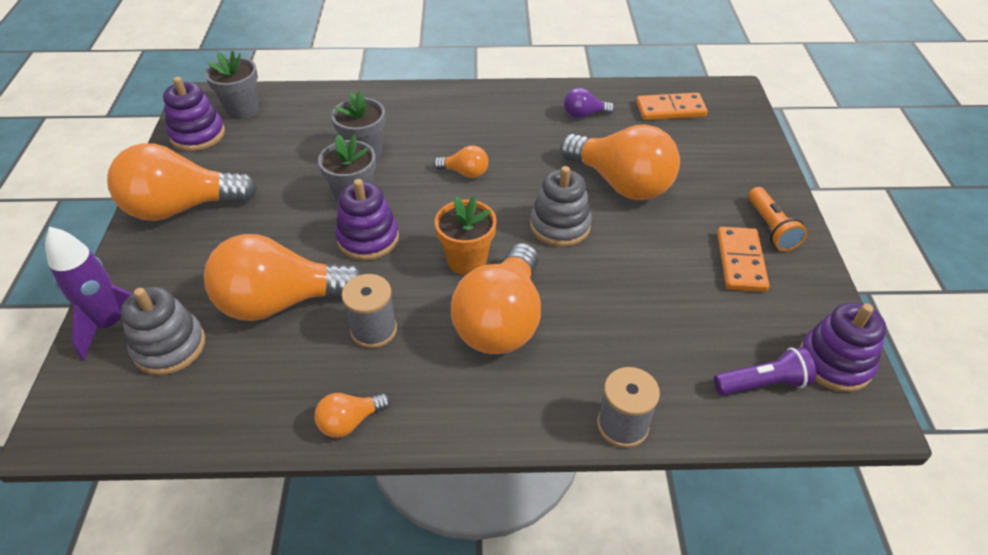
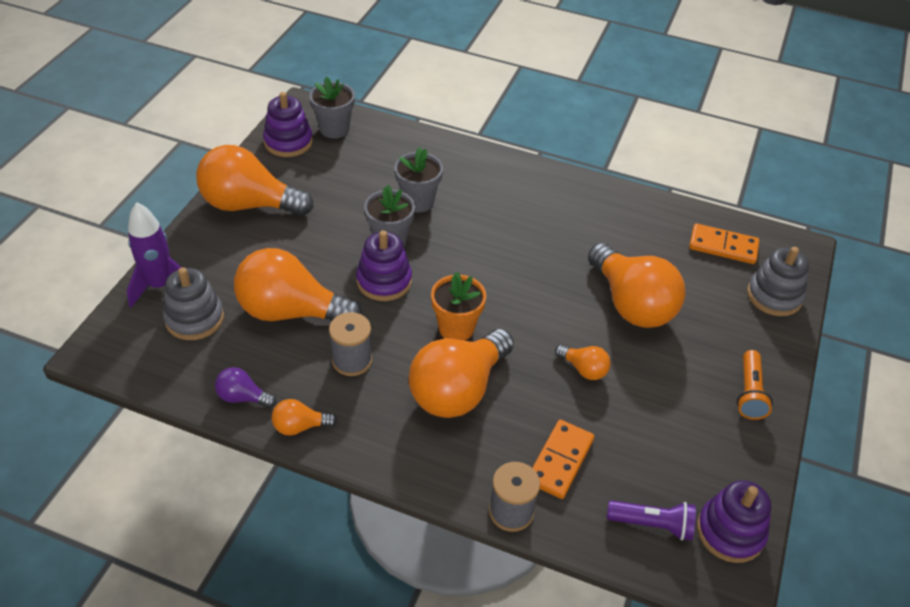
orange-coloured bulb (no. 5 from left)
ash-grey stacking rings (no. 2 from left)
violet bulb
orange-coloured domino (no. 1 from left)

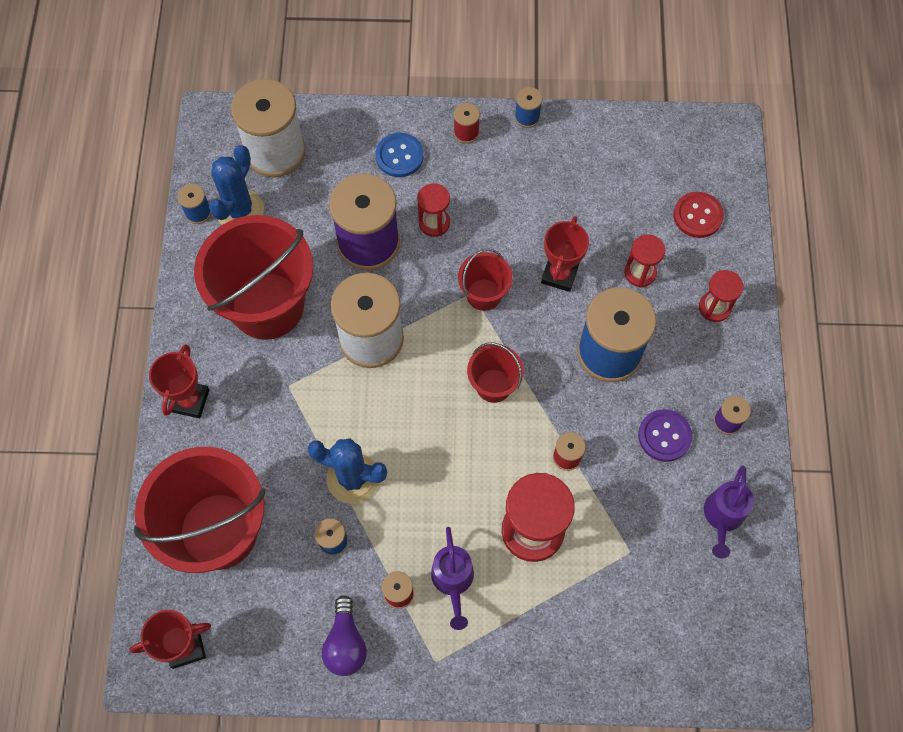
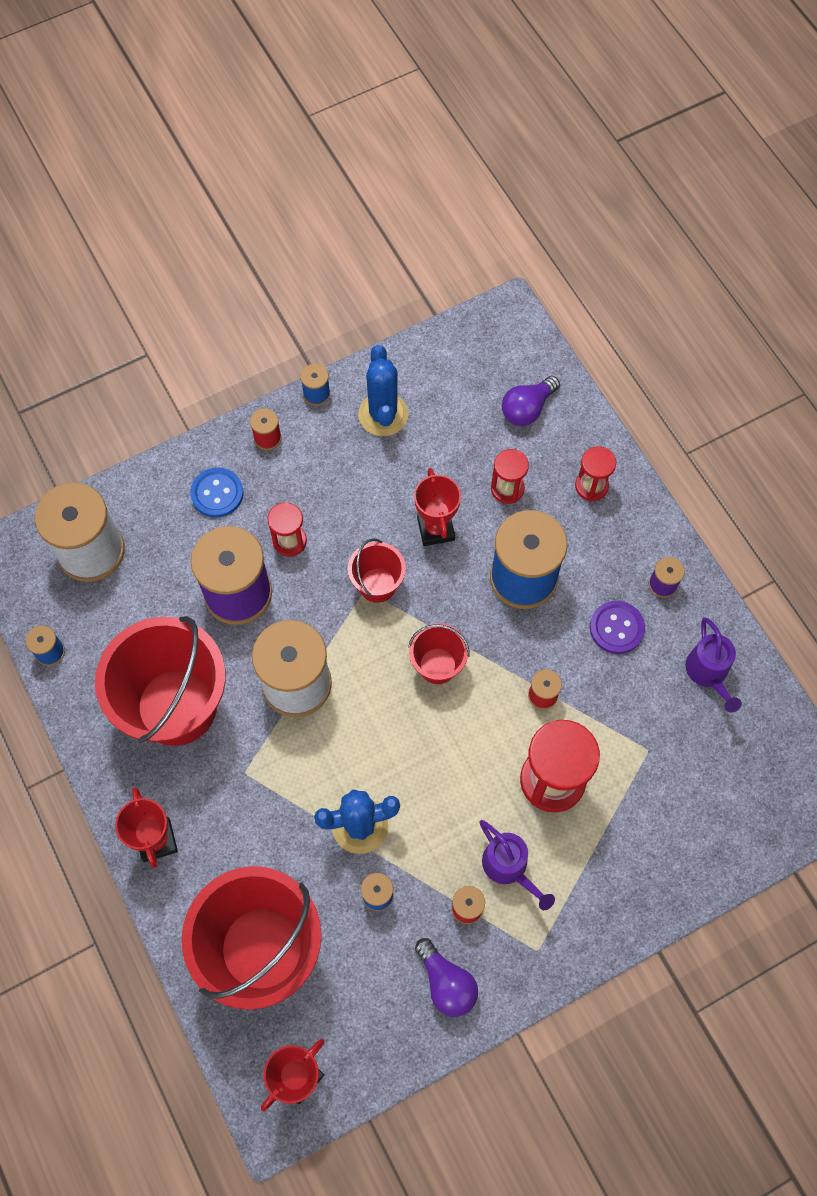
cobalt cactus (no. 2 from left)
violet bulb (no. 2 from left)

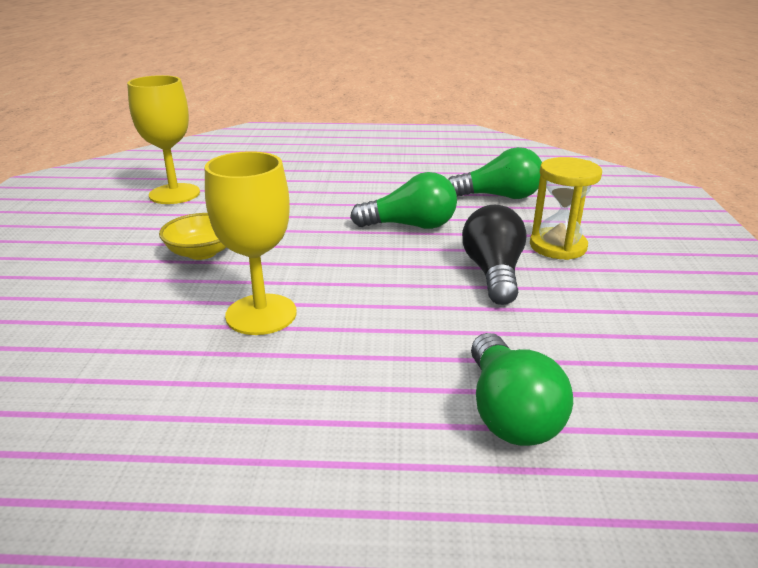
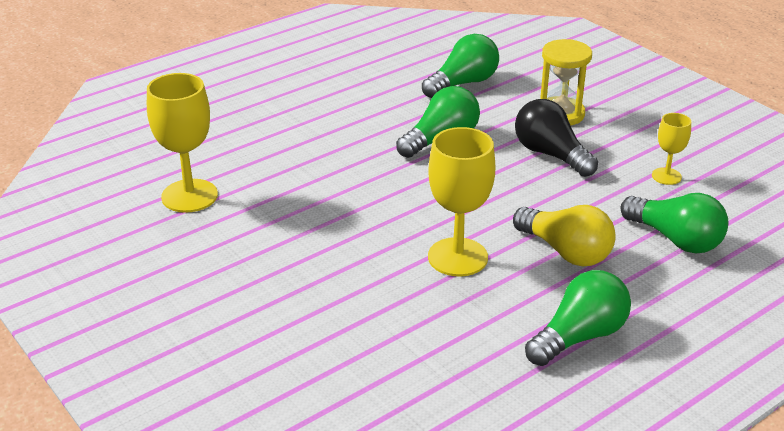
yellow deep dish
yellow bulb
green bulb (no. 3 from left)
yellow goblet (no. 3 from left)

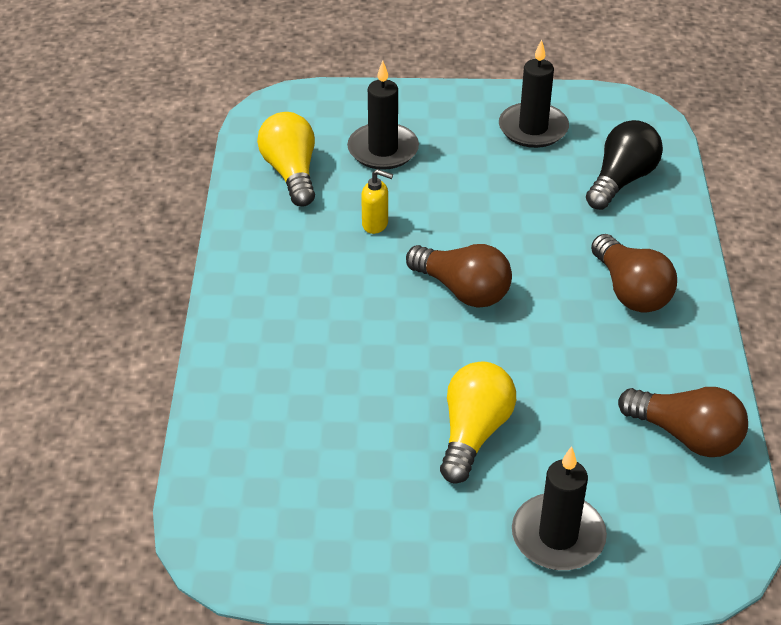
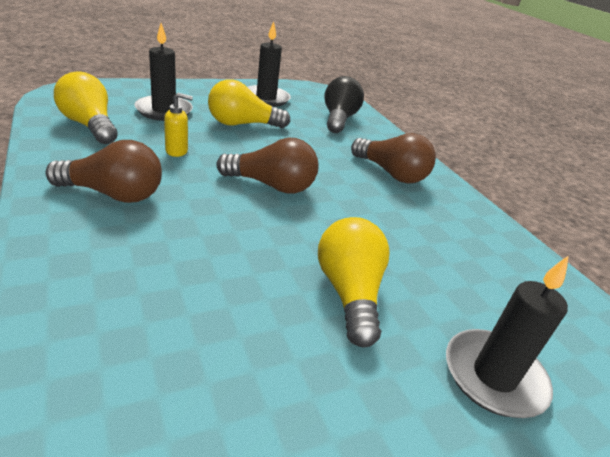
yellow bulb (no. 2 from left)
brown bulb (no. 1 from left)

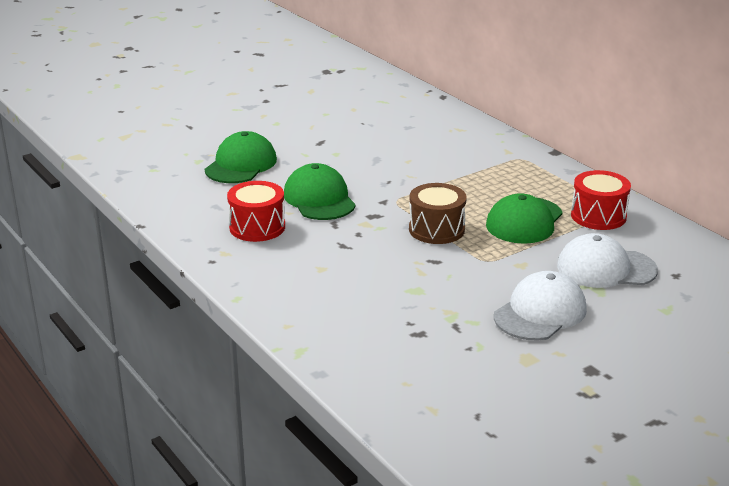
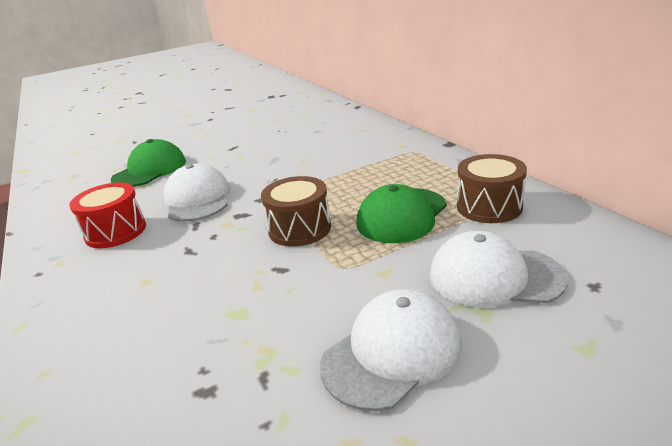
white peaked cap (no. 1 from left)
brown toy drum (no. 2 from left)

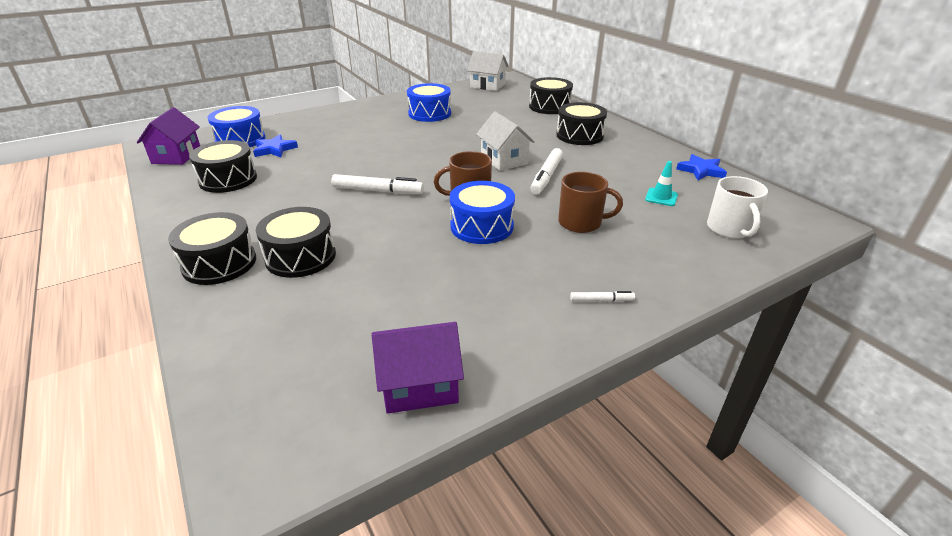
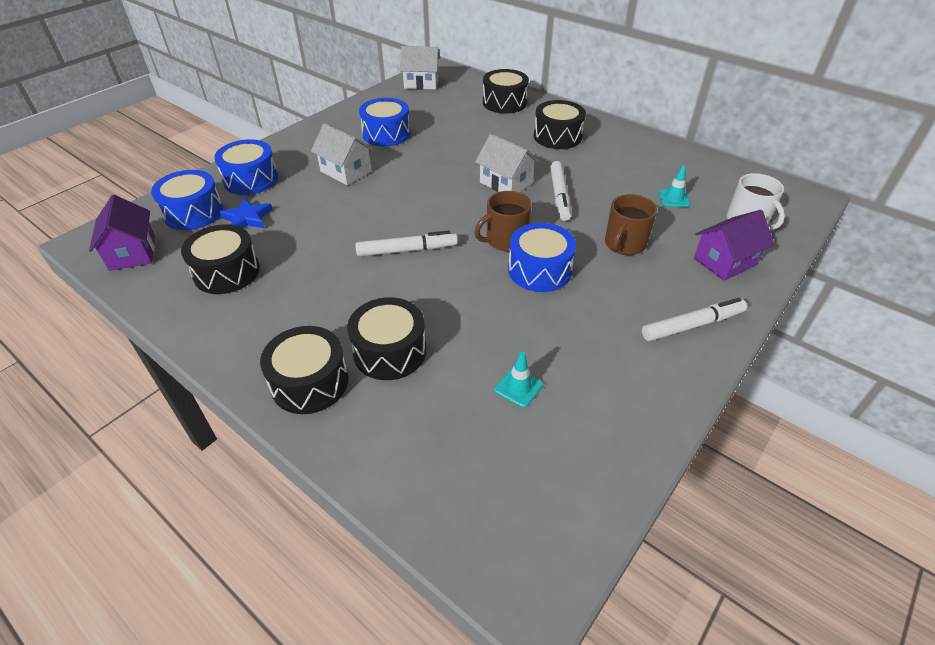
cobalt five-pointed star (no. 2 from left in the first image)
cobalt toy drum (no. 2 from left)
white house (no. 1 from left)
turquoise safety cone (no. 1 from left)
violet house (no. 2 from left)
brown mug (no. 2 from left)
white felt pen (no. 3 from left)

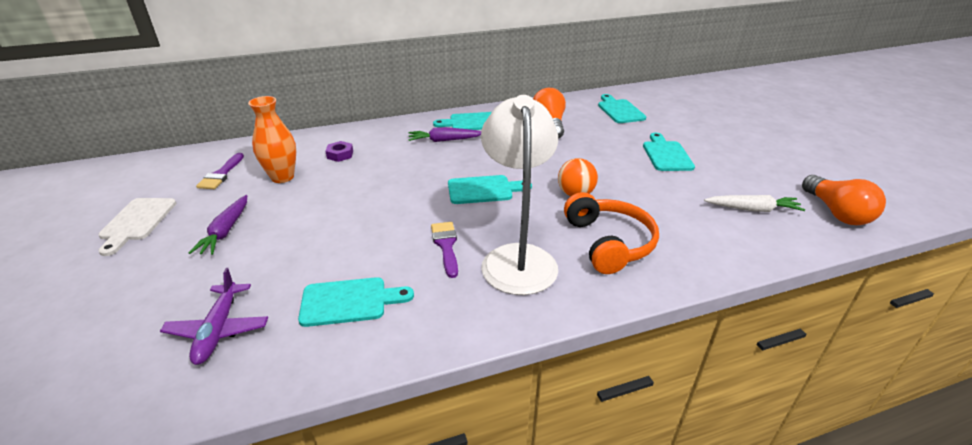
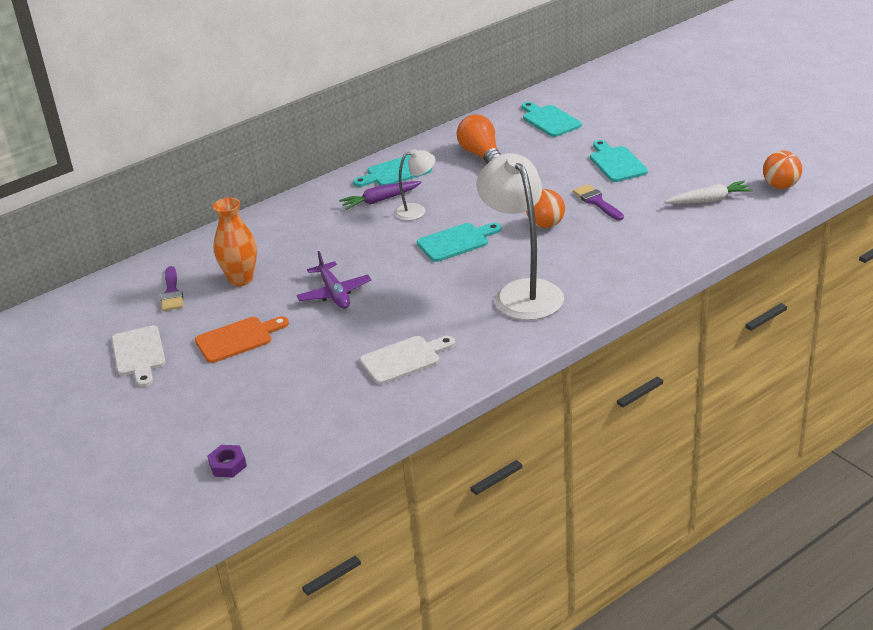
orange-coloured headset
white reading lamp (no. 1 from left)
violet toy plane
violet hex nut
violet paint brush (no. 2 from left)
orange-coloured bread board
orange-coloured sphere (no. 2 from left)
white bread board (no. 2 from left)

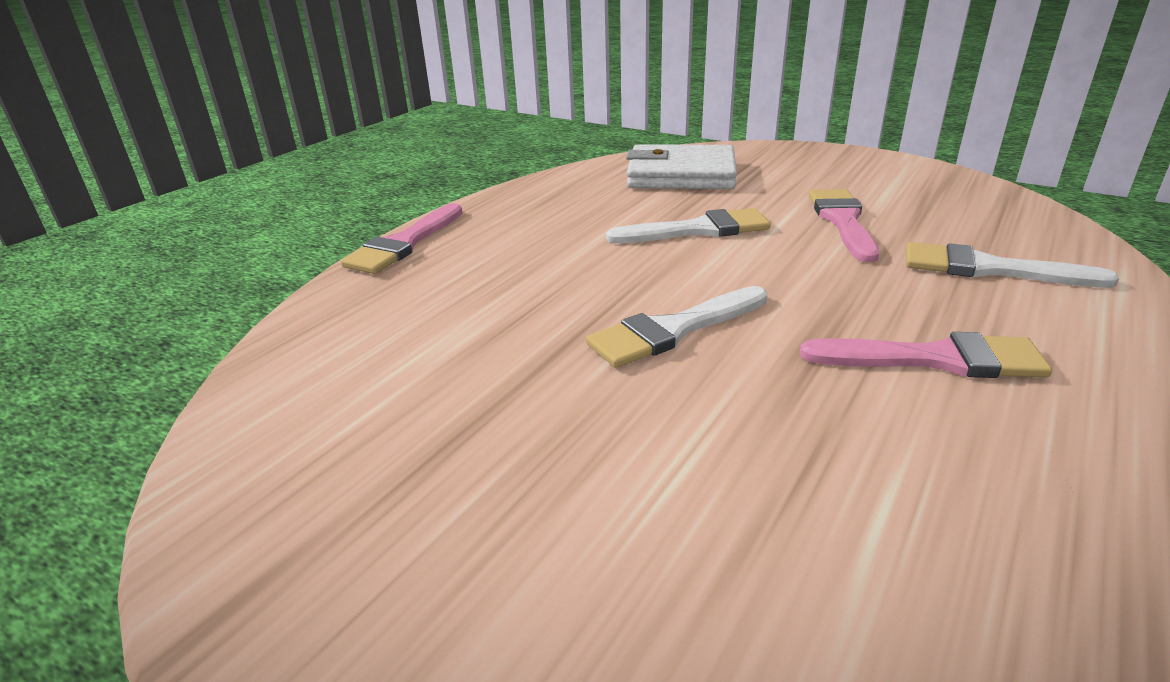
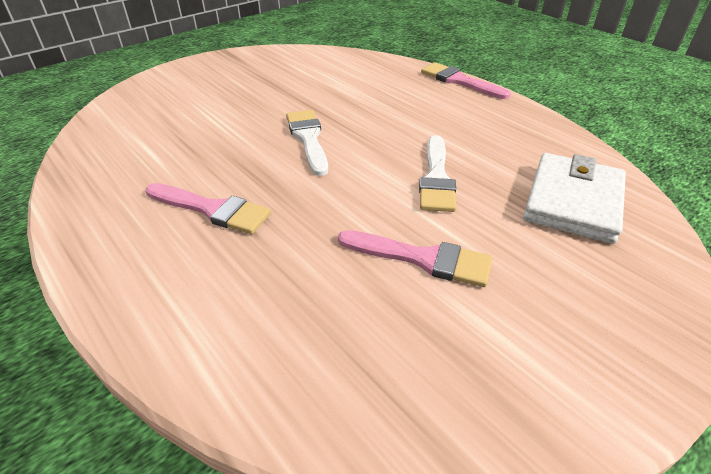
white paint brush (no. 3 from left in the first image)
pink paint brush (no. 1 from left)

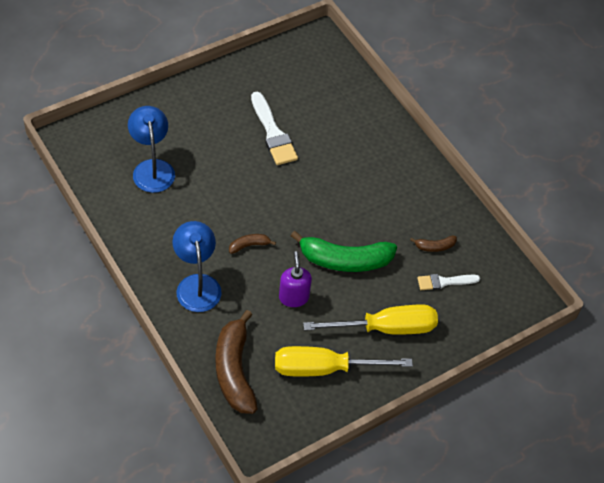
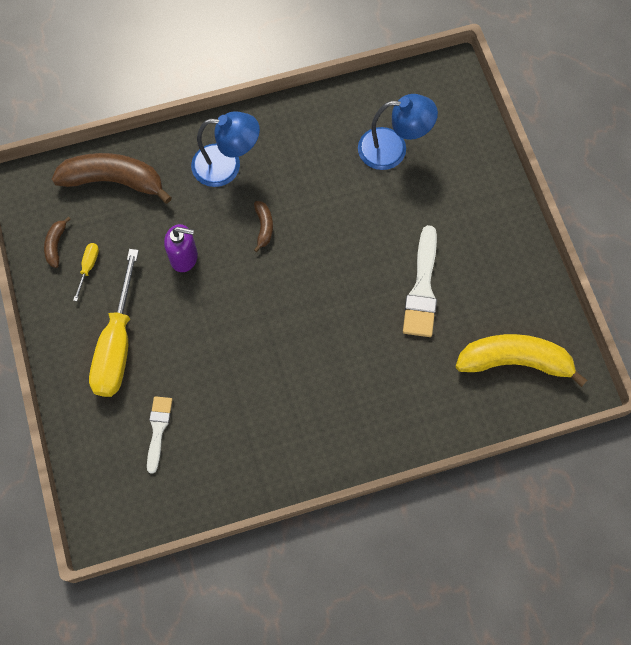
green banana
yellow banana
brown banana (no. 1 from left)
white paint brush (no. 2 from left)
yellow flat screwdriver (no. 1 from left)

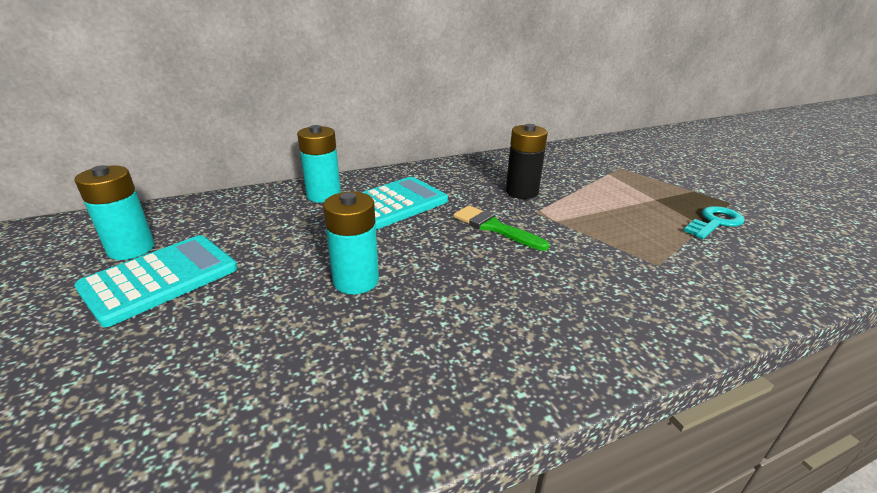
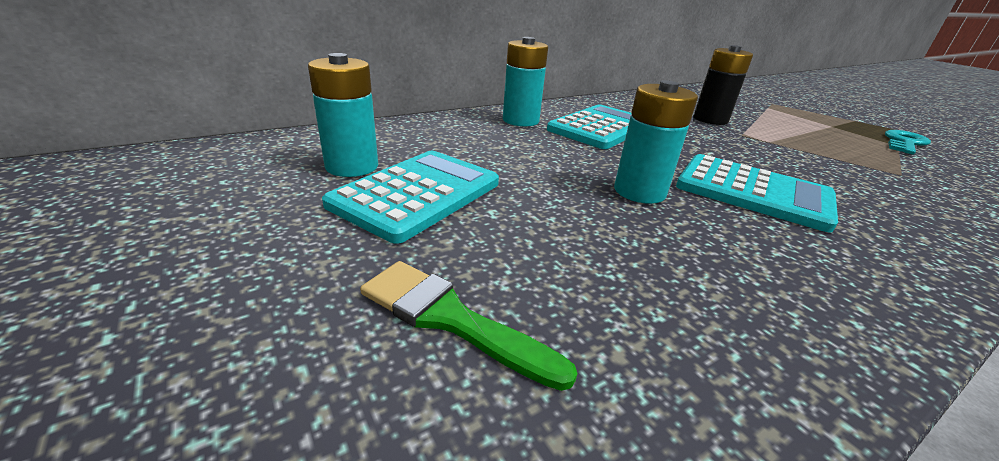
turquoise pocket calculator (no. 3 from left)
green paint brush

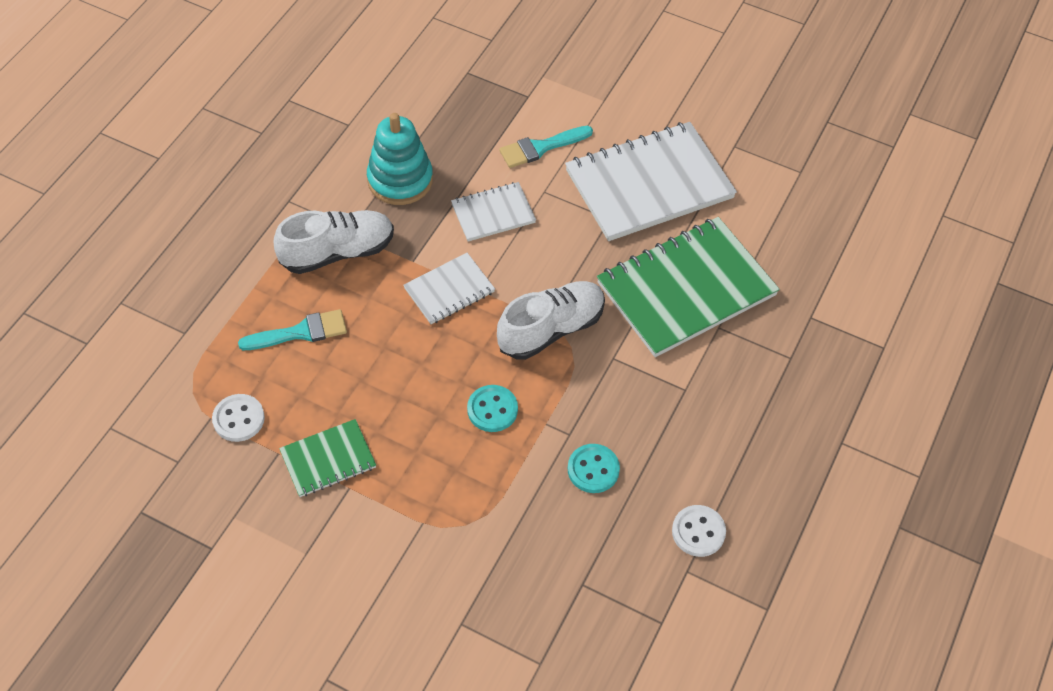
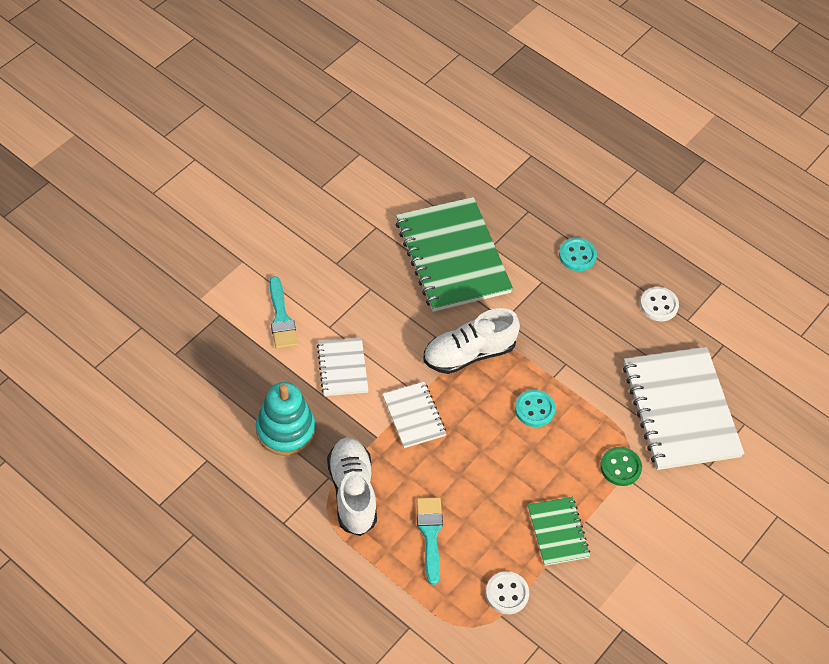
green sewing button
white notepad (no. 3 from left)
turquoise sewing button (no. 2 from left)
white lace-up shoe (no. 2 from left)

